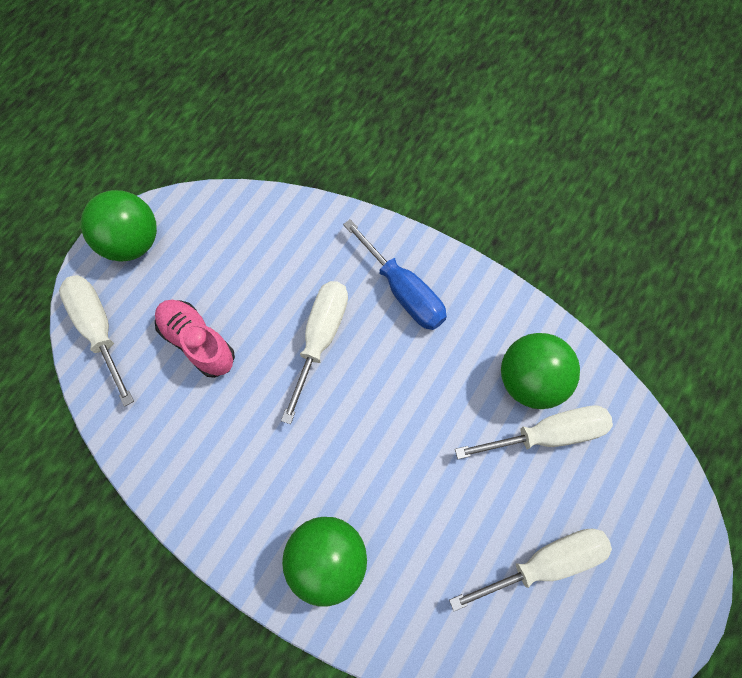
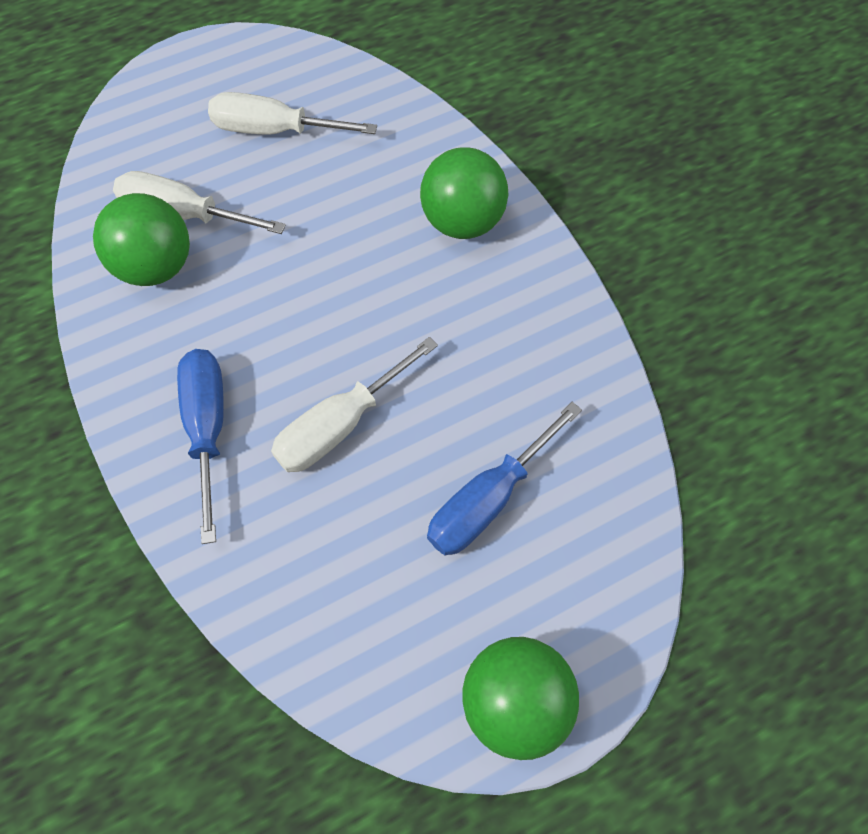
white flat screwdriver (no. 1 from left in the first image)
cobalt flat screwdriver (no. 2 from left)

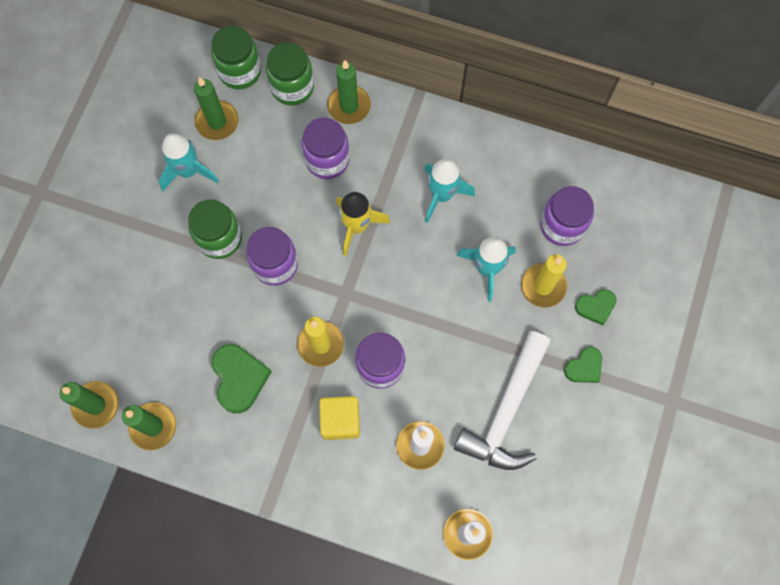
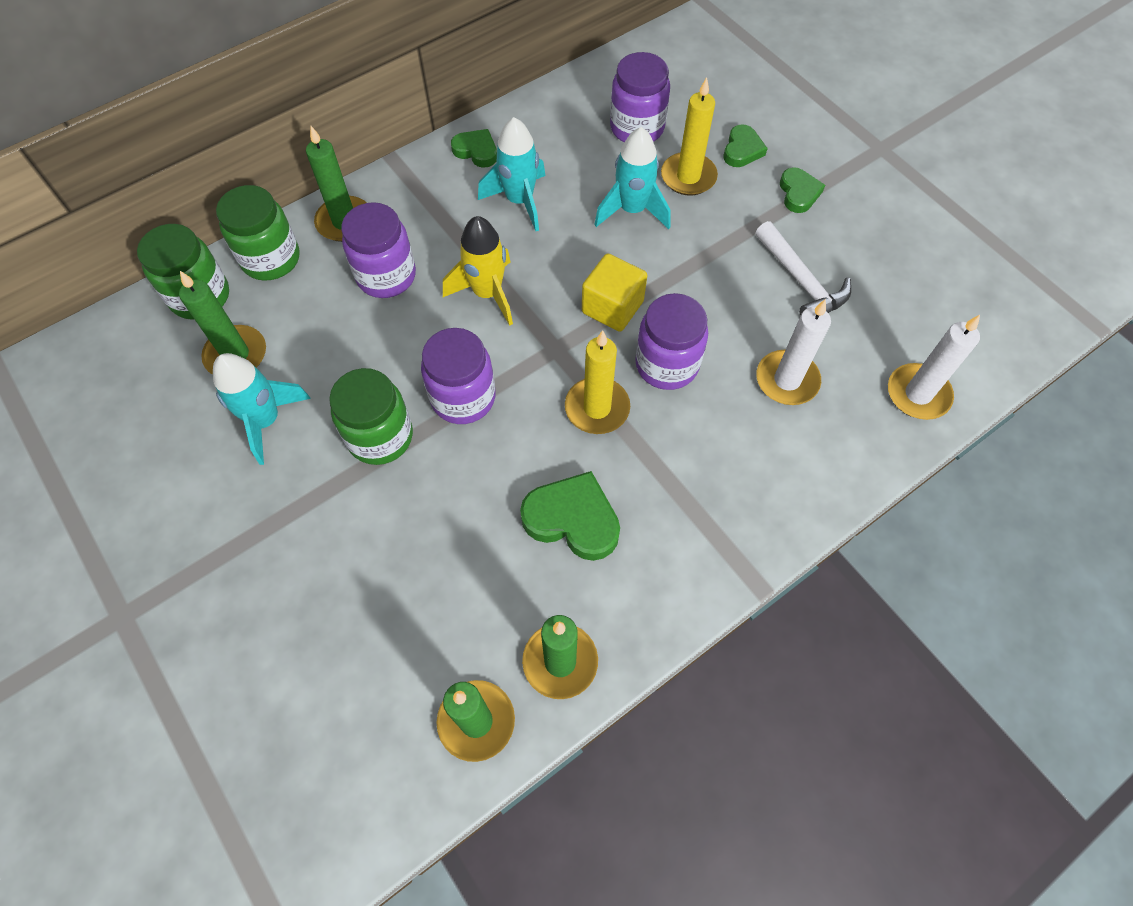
green love heart (no. 1 from left)
yellow block
white hammer

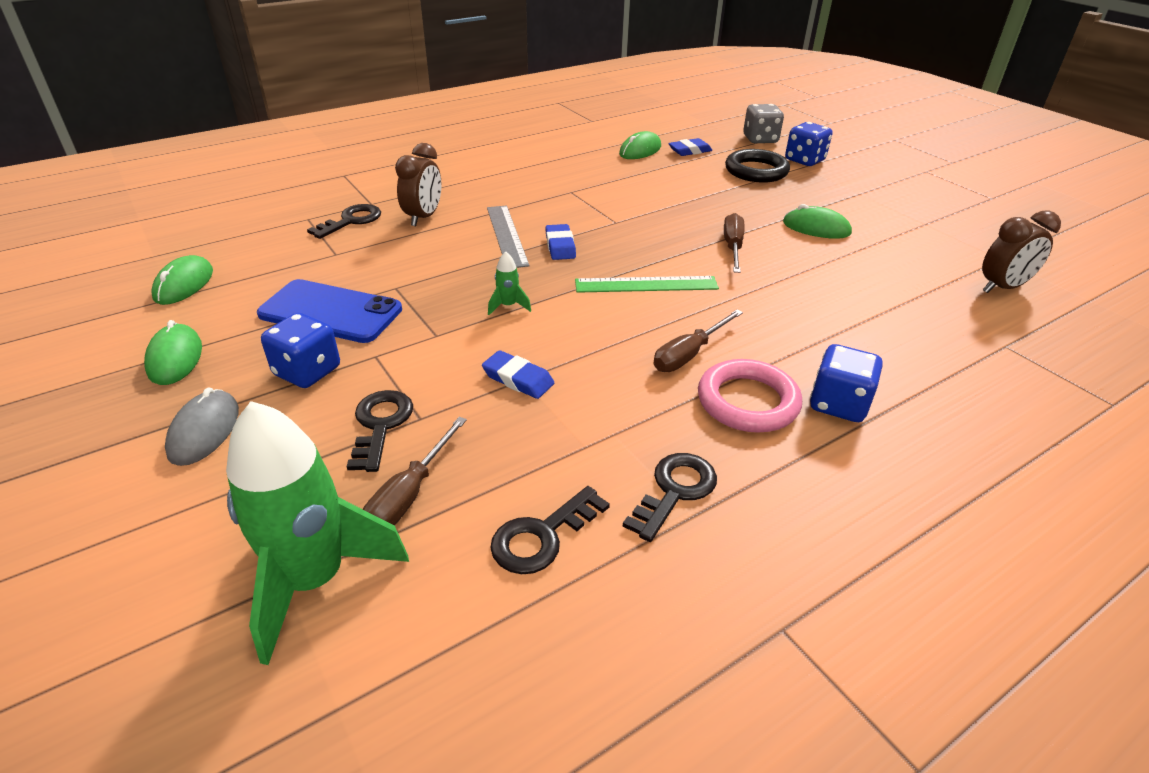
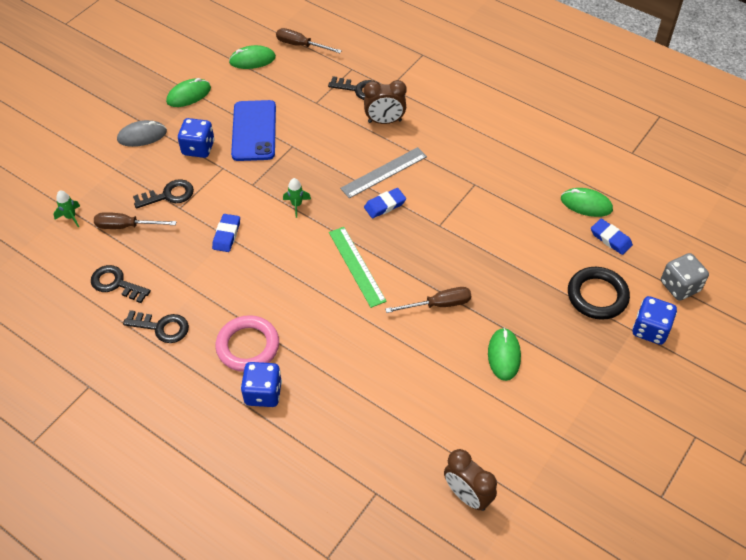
brown flat screwdriver (no. 2 from left)
green toy rocket (no. 1 from left)

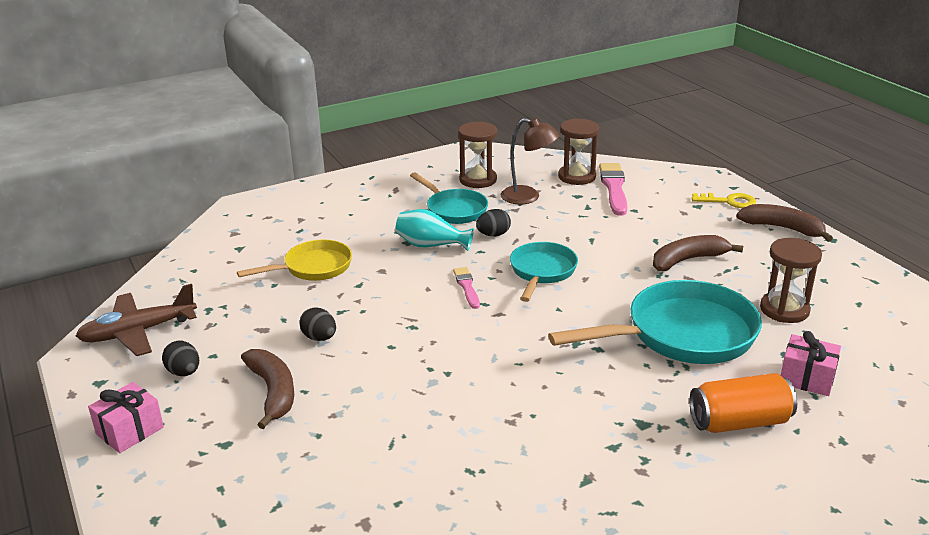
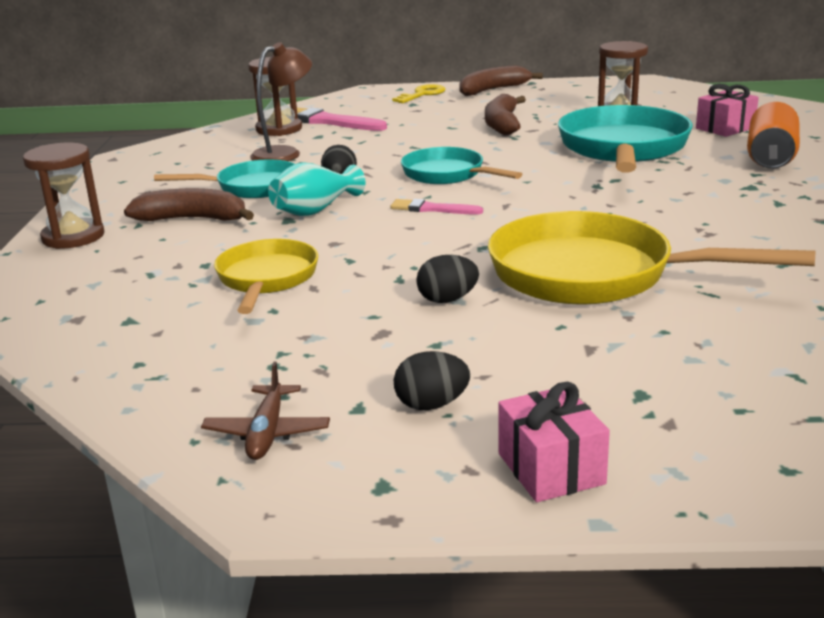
yellow frying pan (no. 2 from left)
brown banana (no. 1 from left)
brown hourglass (no. 1 from left)
brown toy plane

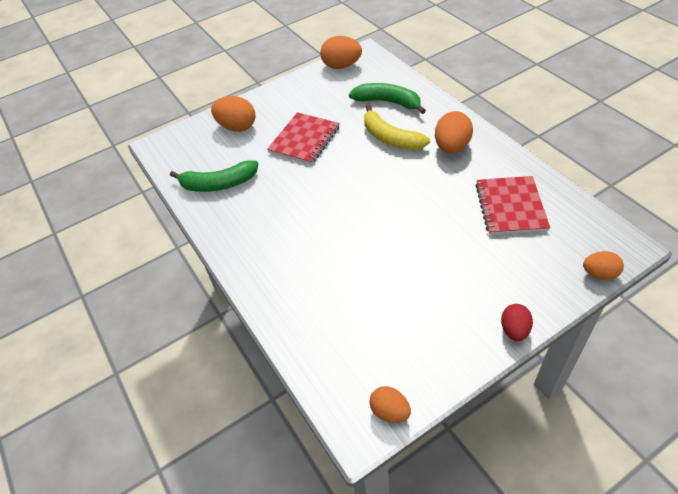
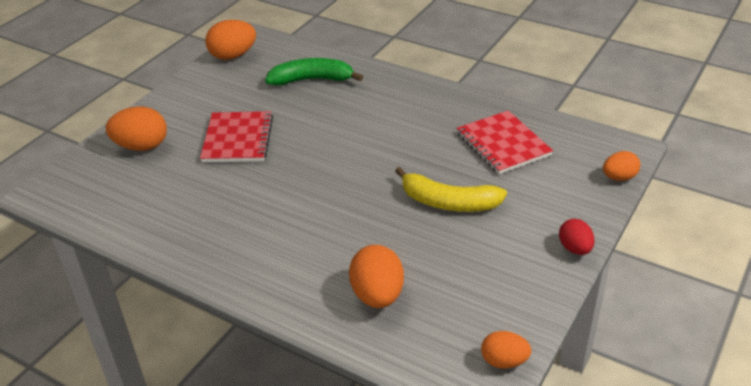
green banana (no. 1 from left in the first image)
yellow banana
orange-coloured egg shape (no. 3 from left)

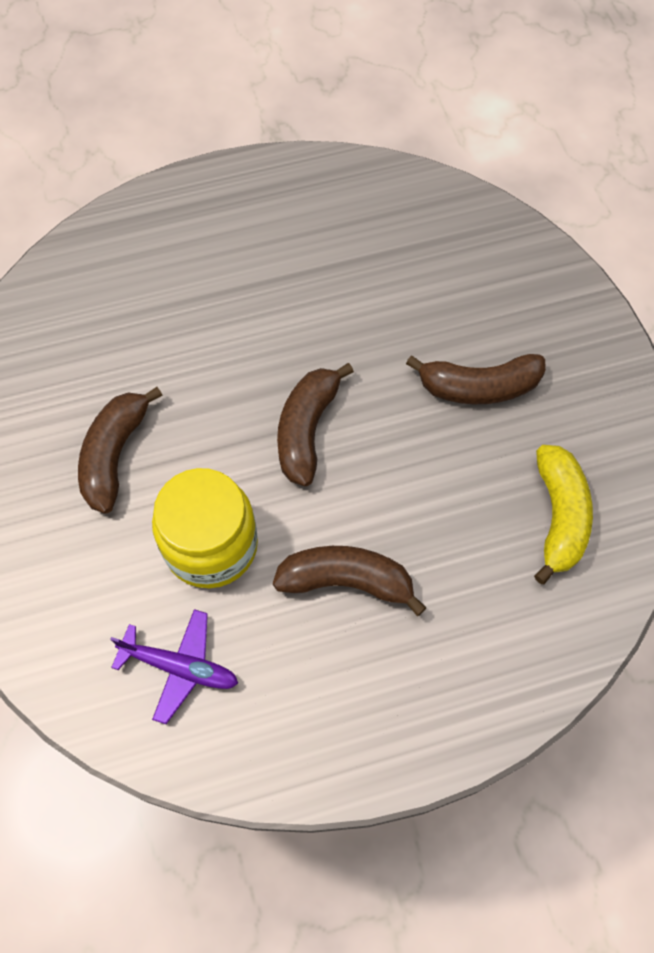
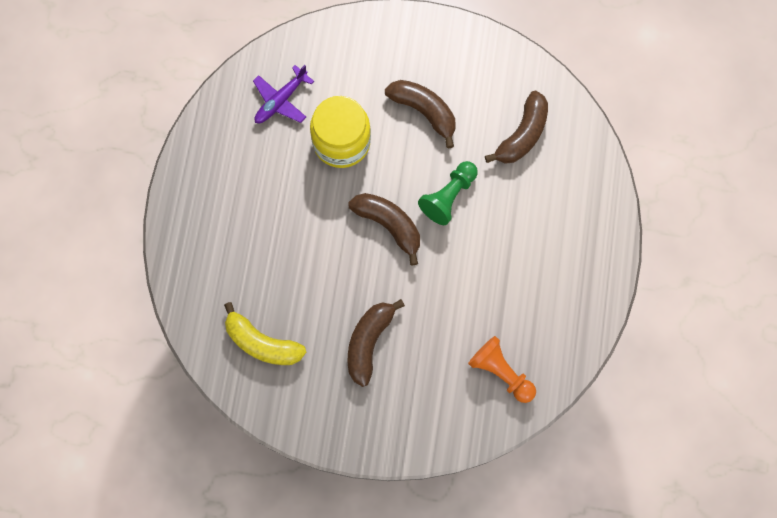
green chess pawn
orange-coloured chess pawn
brown banana (no. 4 from left)

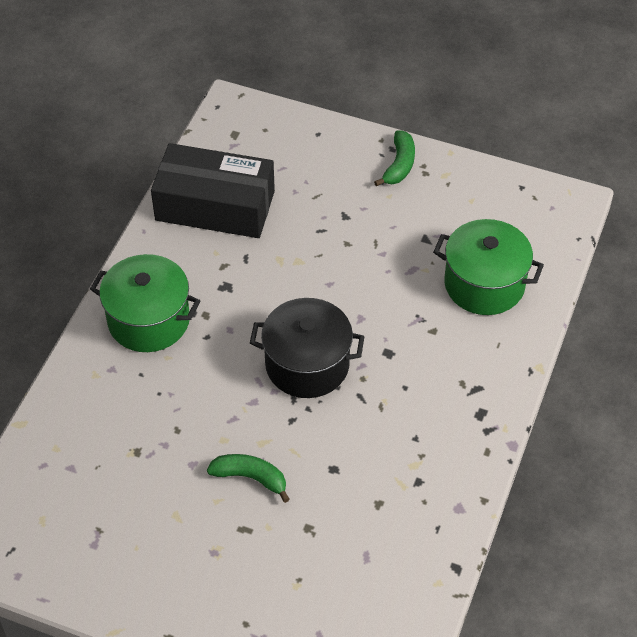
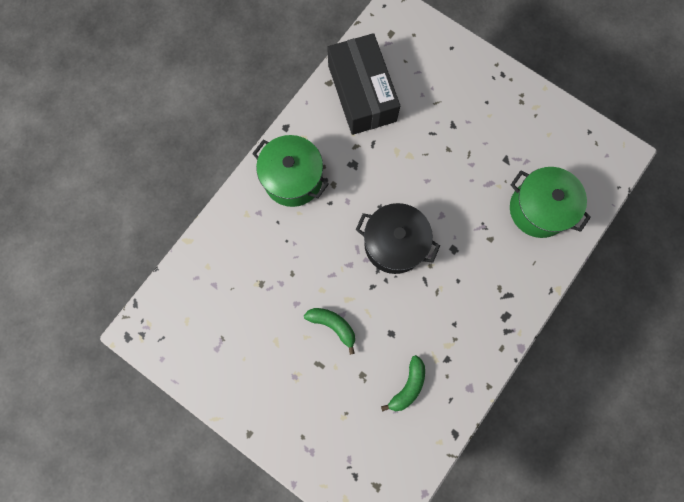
green banana (no. 2 from left)
ebony package

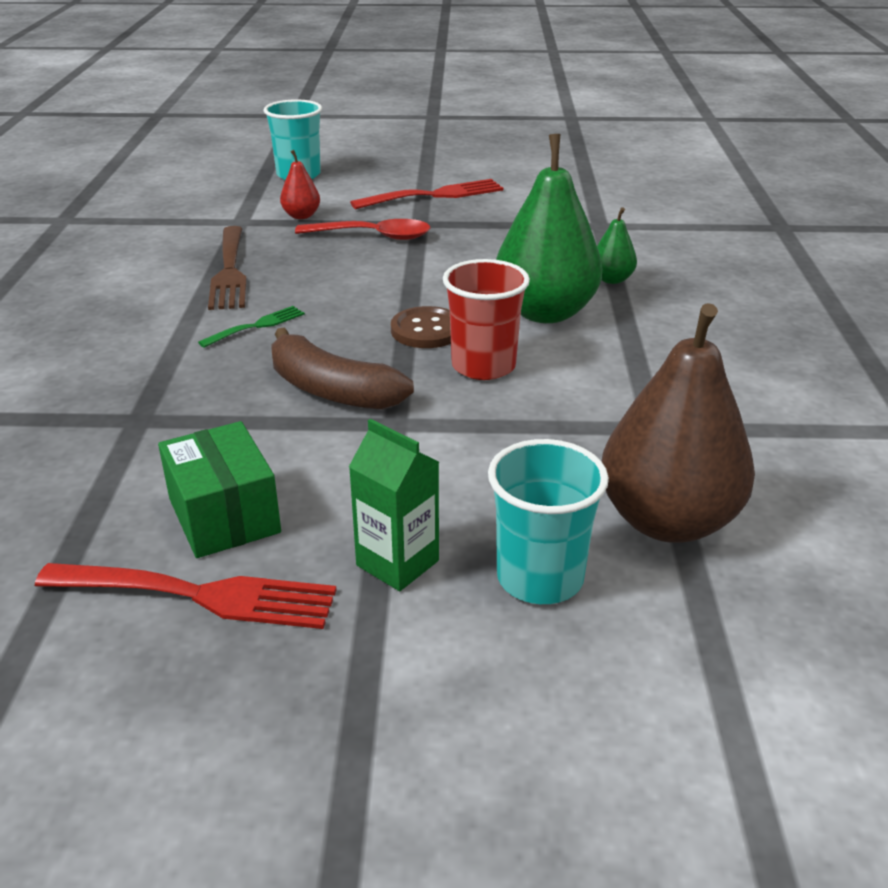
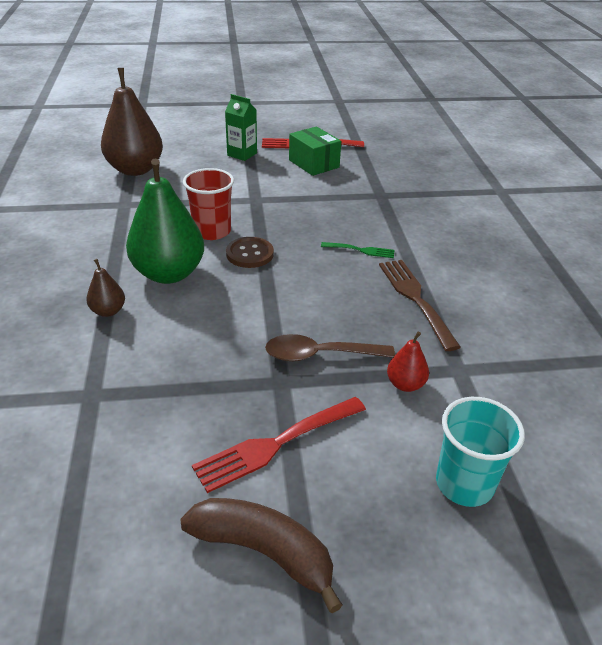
turquoise cup (no. 2 from left in the first image)
brown banana
brown teaspoon
brown toy pear (no. 1 from left)
green table fork

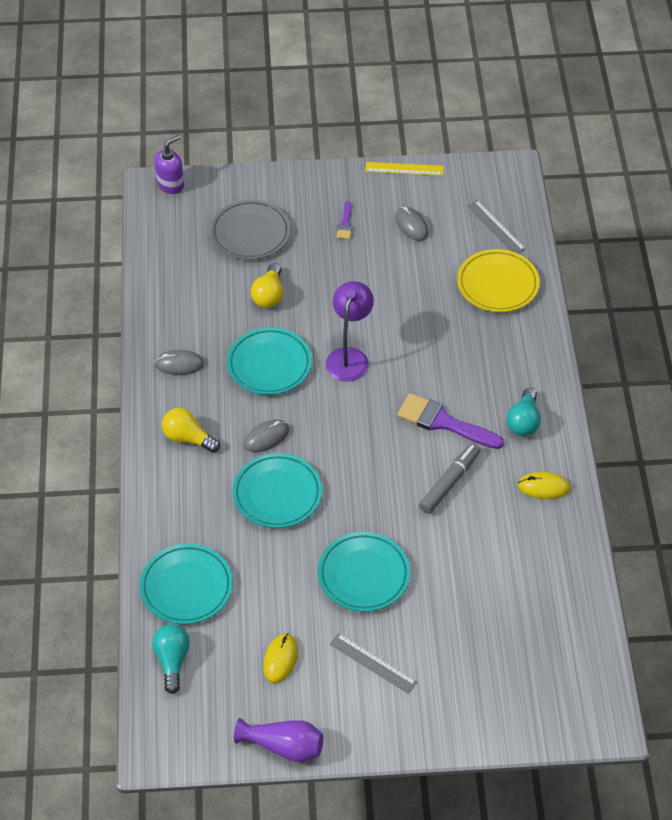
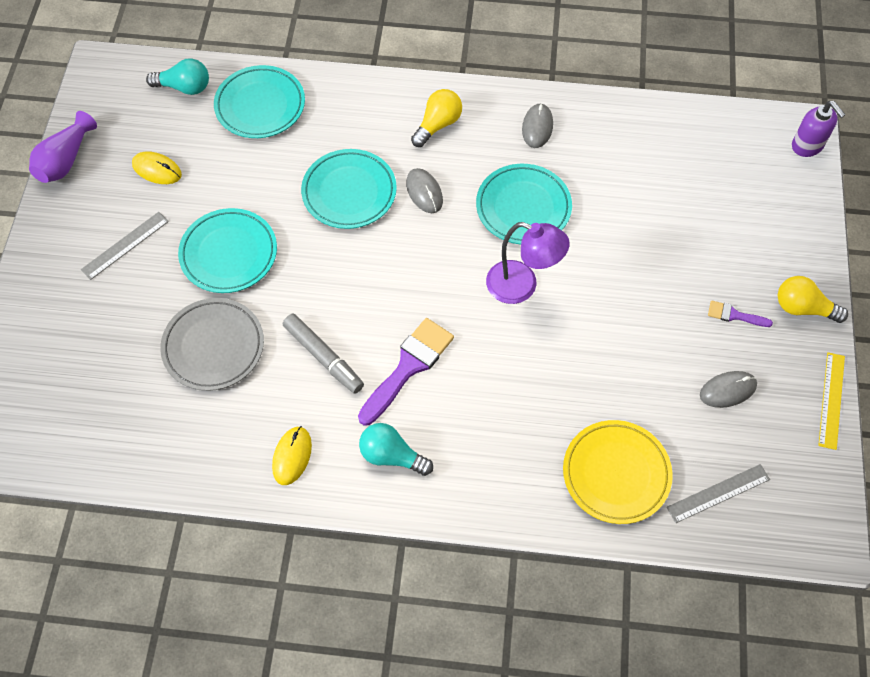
ash-grey flat dish
yellow bulb (no. 2 from left)

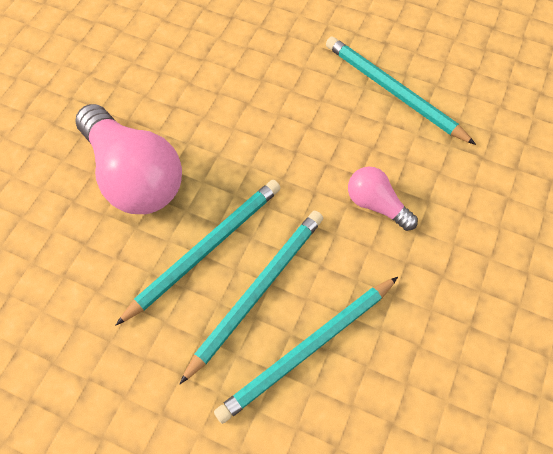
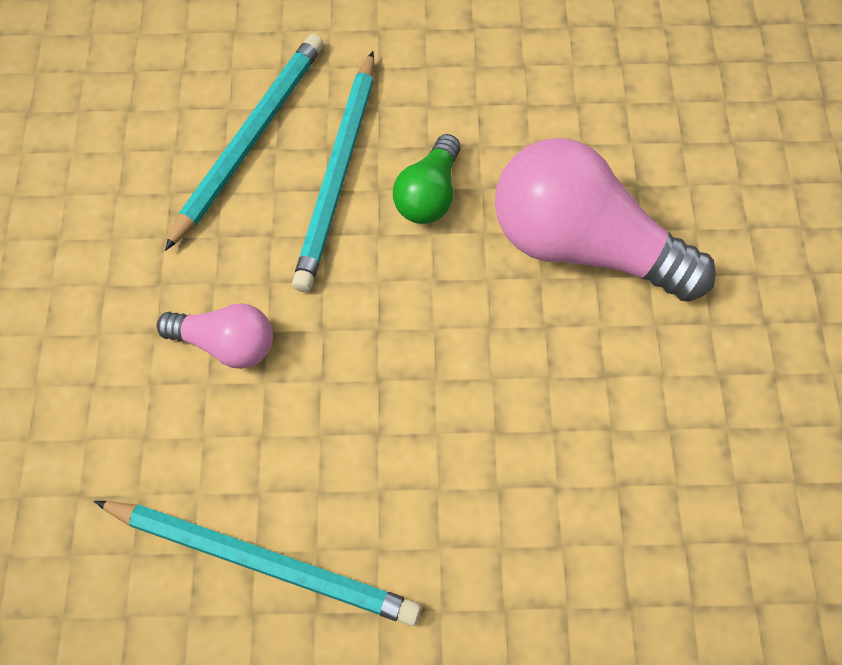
green bulb

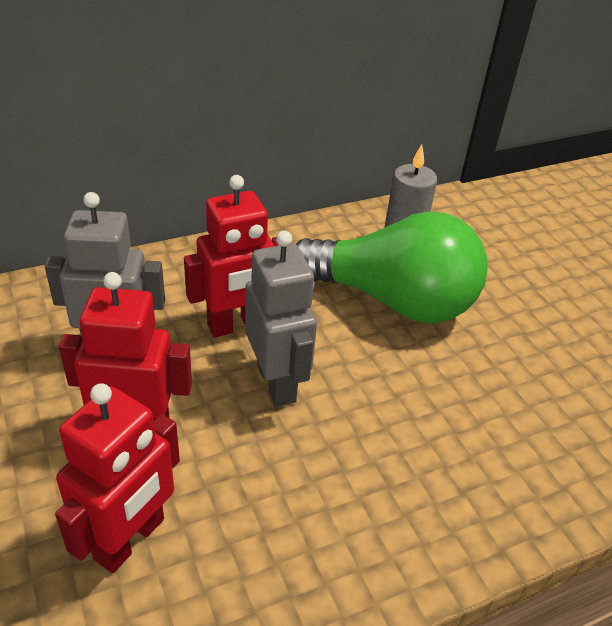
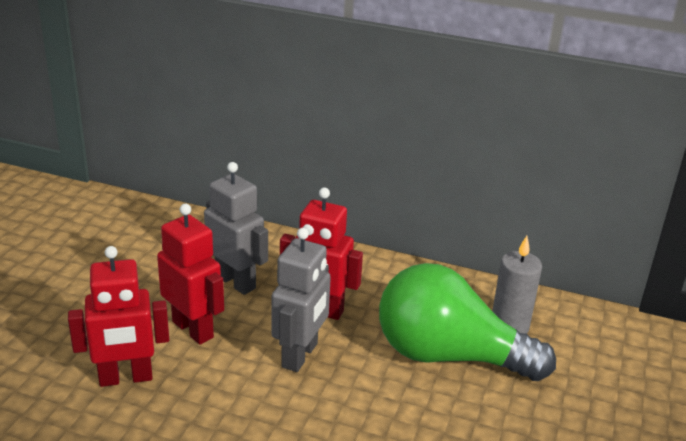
green bulb

